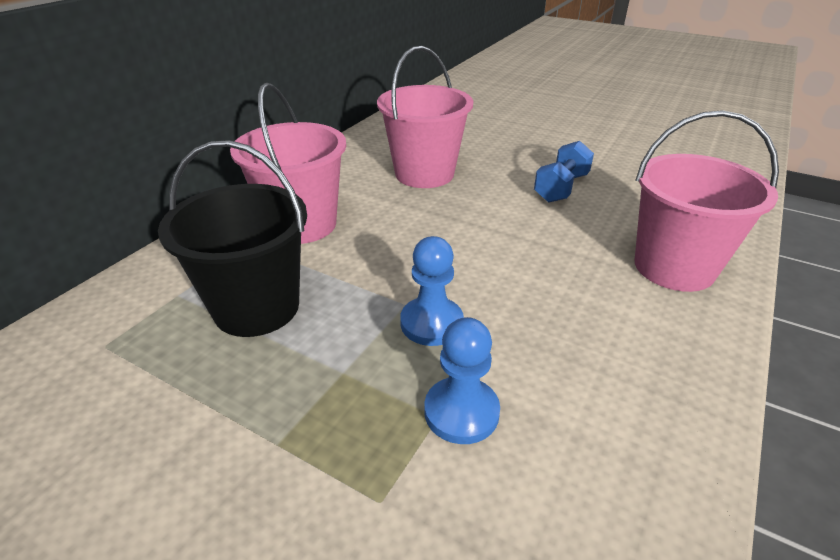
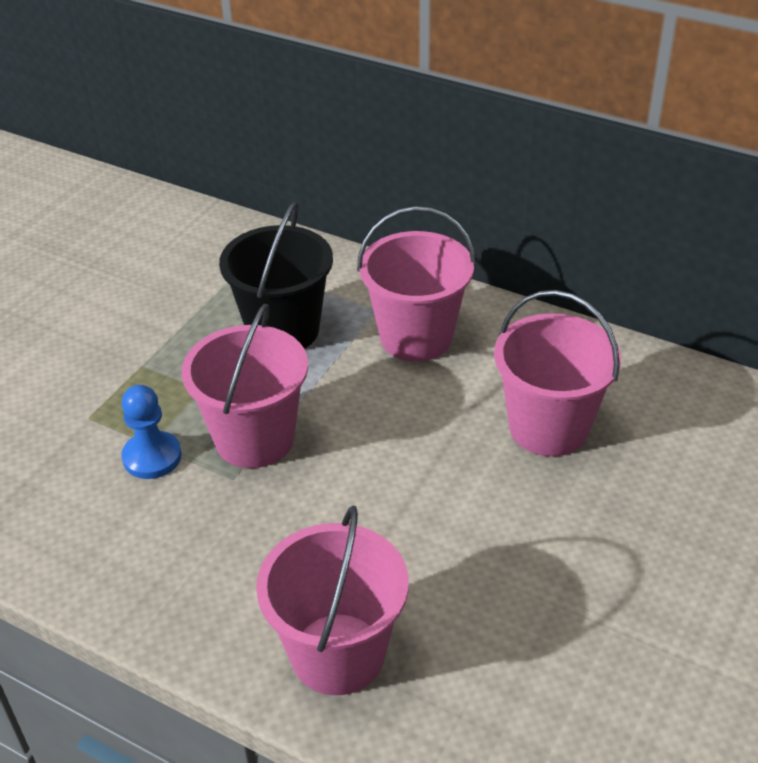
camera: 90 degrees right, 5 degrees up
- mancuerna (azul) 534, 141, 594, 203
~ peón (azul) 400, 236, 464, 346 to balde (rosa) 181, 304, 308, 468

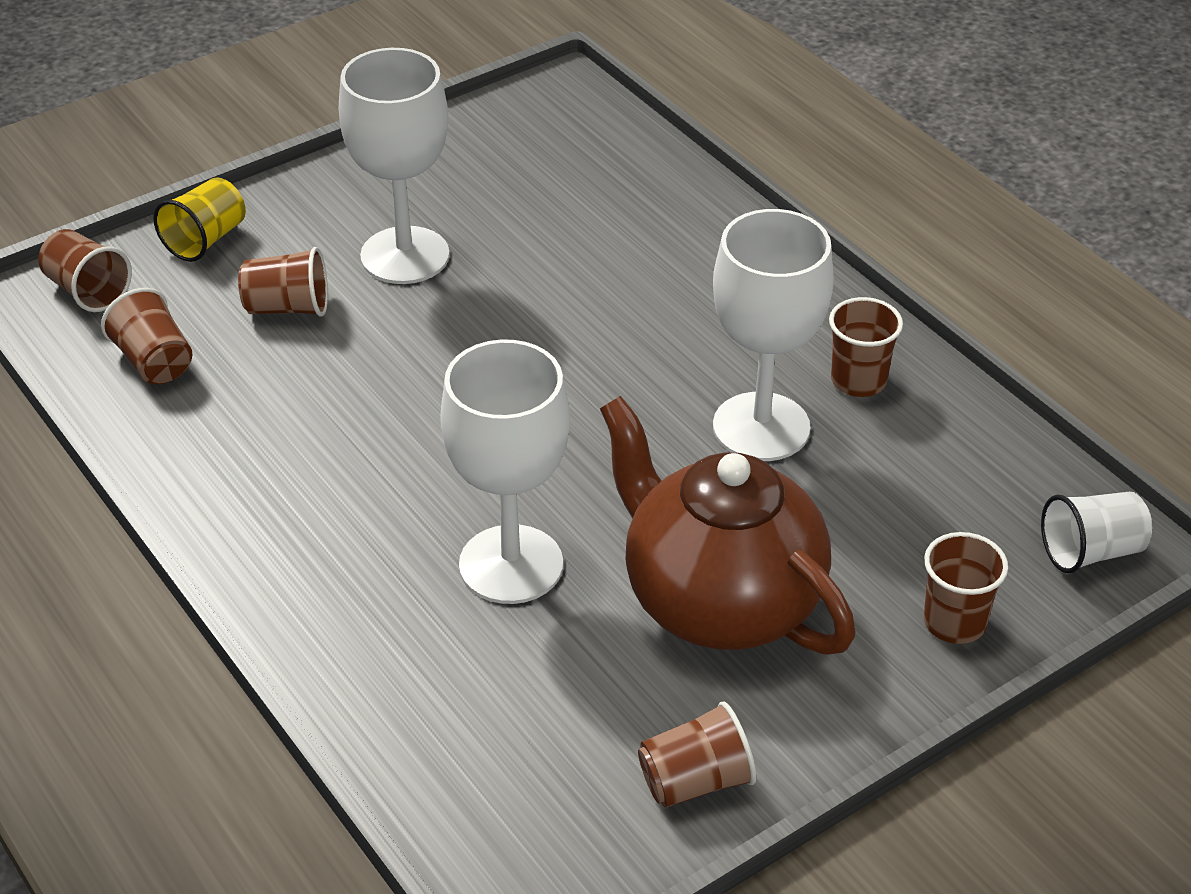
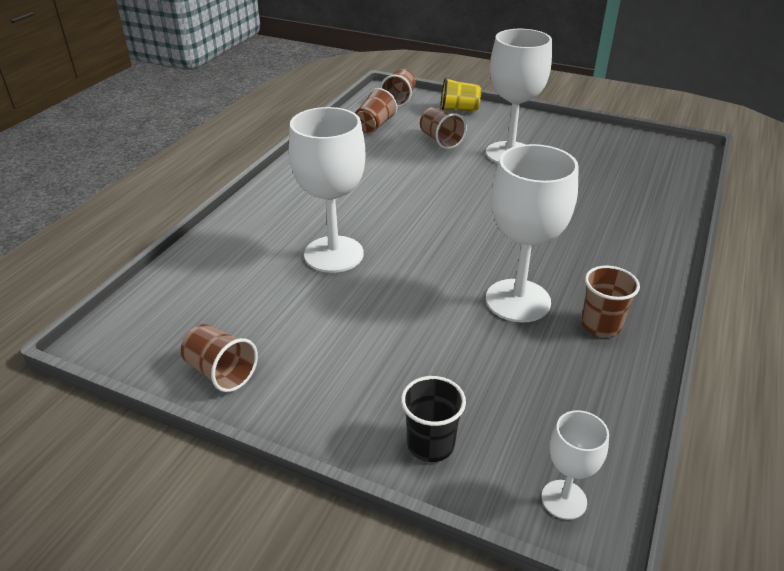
camera: 60 degrees right, 5 degrees down
- tetera (marrón) 600, 396, 856, 655
~ vaso (blanco) 1041, 492, 1152, 574 to copa (blanco) 542, 410, 609, 520
~ vaso (marrón) 924, 532, 1008, 644 to vaso (negro) 401, 376, 466, 462

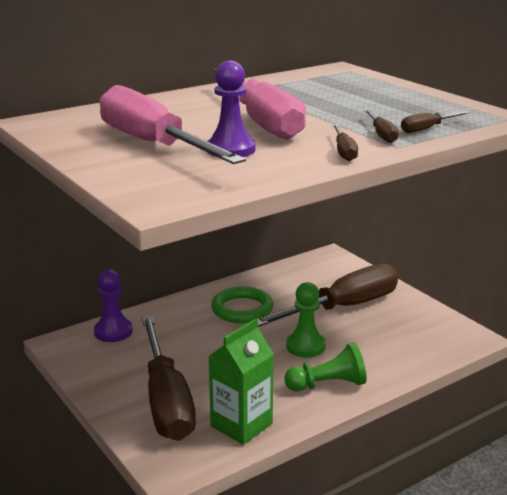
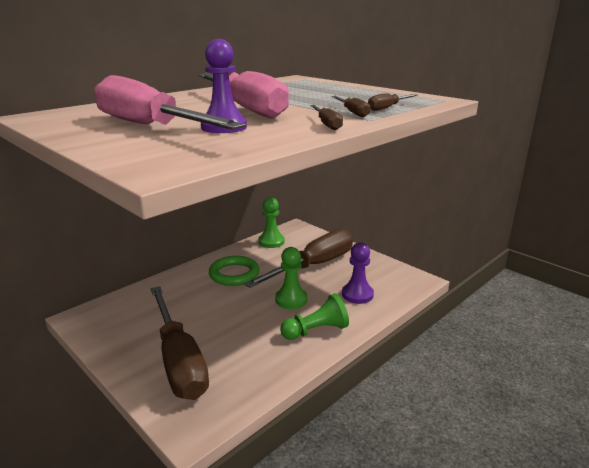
camera: 10 degrees left, 0 degrees up
~ peón (morado) 94, 269, 133, 342 to 342, 242, 374, 304
- cartón de leche (verde) 208, 319, 274, 445
+ peón (verde) 259, 197, 285, 248

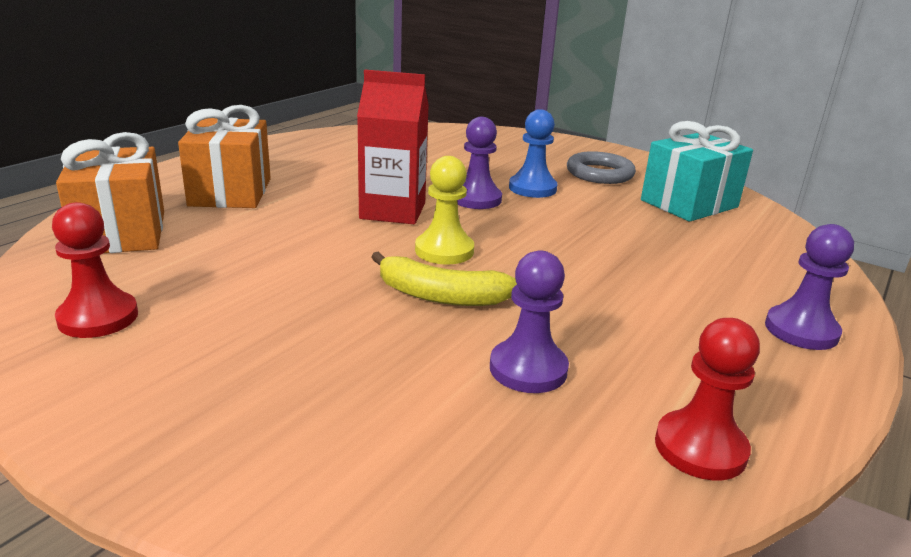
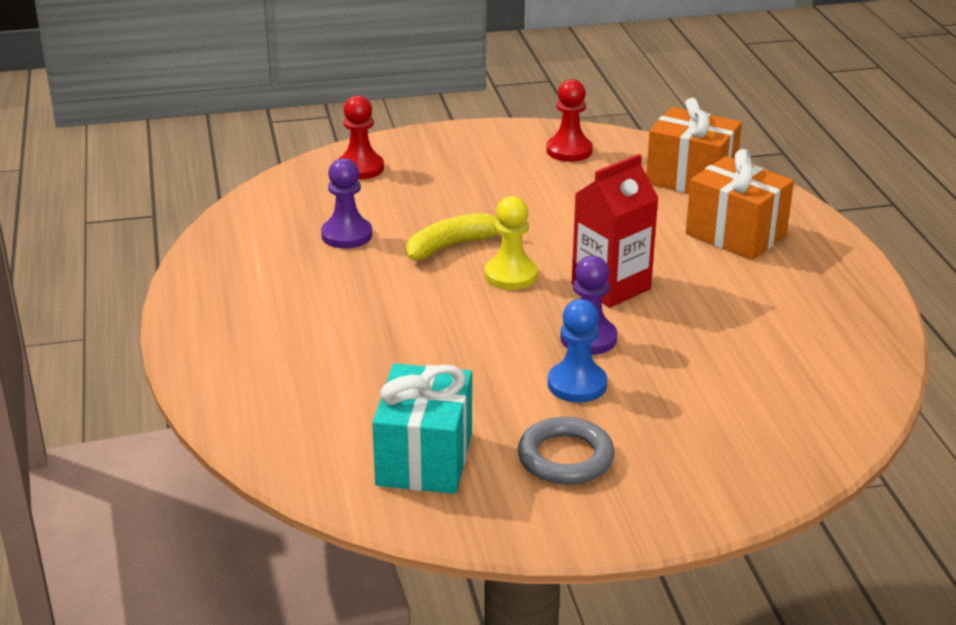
camera: 135 degrees right, 5 degrees up
- peón (morado) 765, 224, 854, 350
~ peón (rojo) 655, 318, 760, 480 to 339, 95, 384, 180

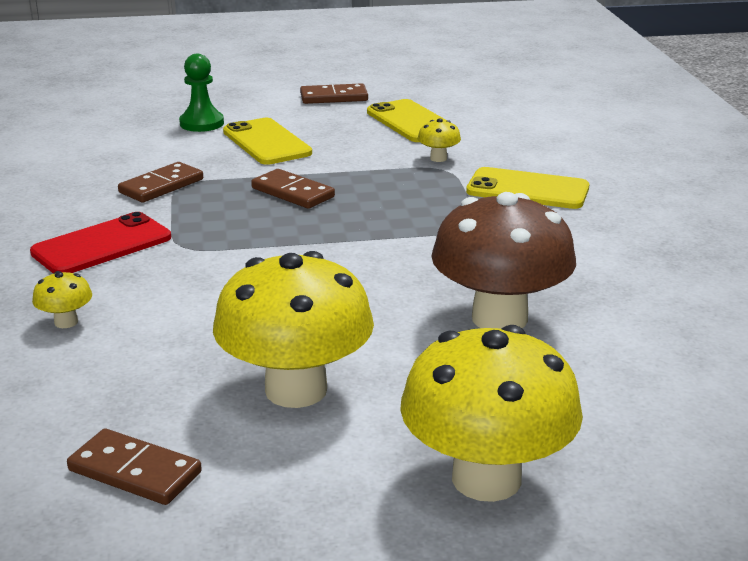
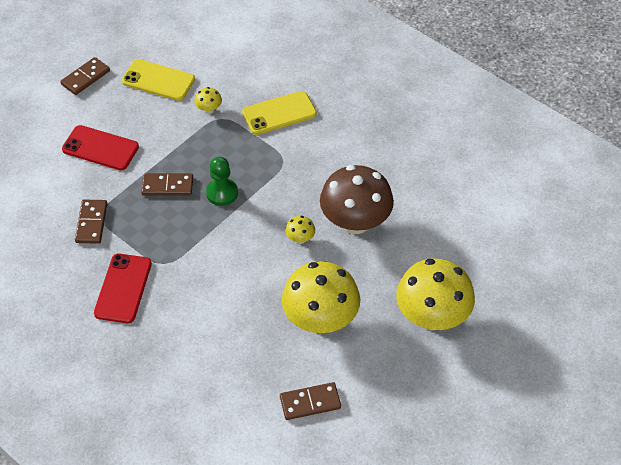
camera: 40 degrees left, 25 degrees up
~ peón (verde) 179, 54, 224, 132 to 206, 157, 238, 206
~ móvil (amarillo) 223, 118, 312, 165 to móvil (rojo) 62, 125, 139, 170
~ seta (amarillo) 32, 271, 92, 328 to 285, 216, 315, 244

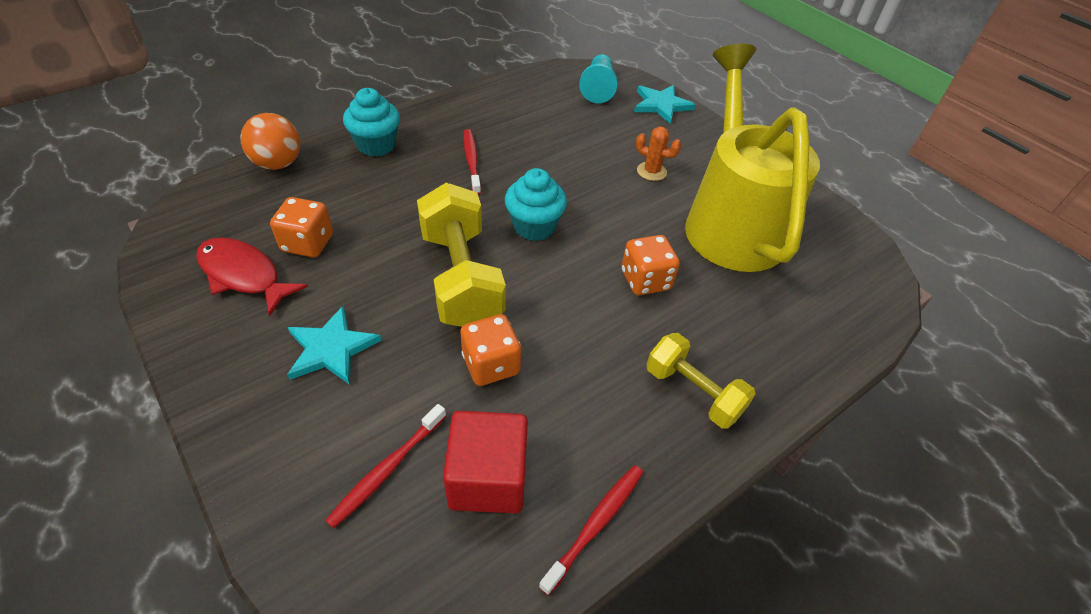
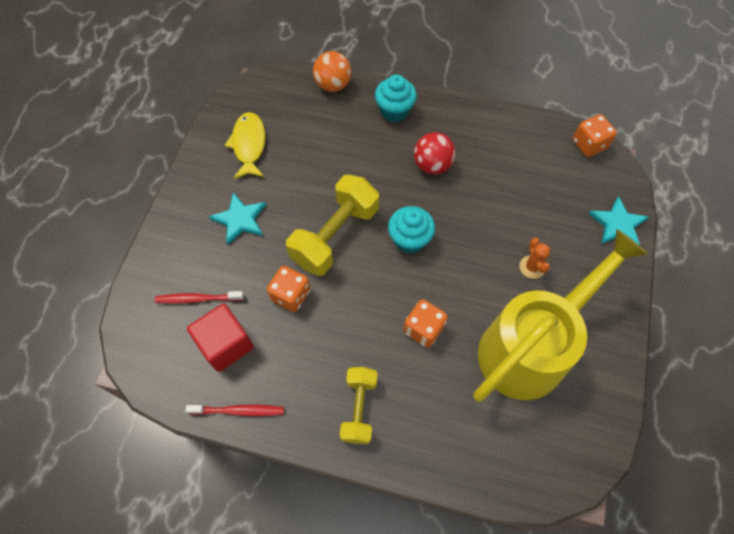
camera: 55 degrees right, 15 degrees up
- peón (turquesa) 579, 54, 618, 103
~ cepillo de dientes (rojo) 463, 129, 481, 195 to pelota (rojo) 414, 132, 456, 175
~ dado (naranja) 270, 197, 333, 258 to 573, 114, 617, 157
~ pez (rojo) 196, 237, 308, 316 to pez (amarillo) 224, 112, 266, 179

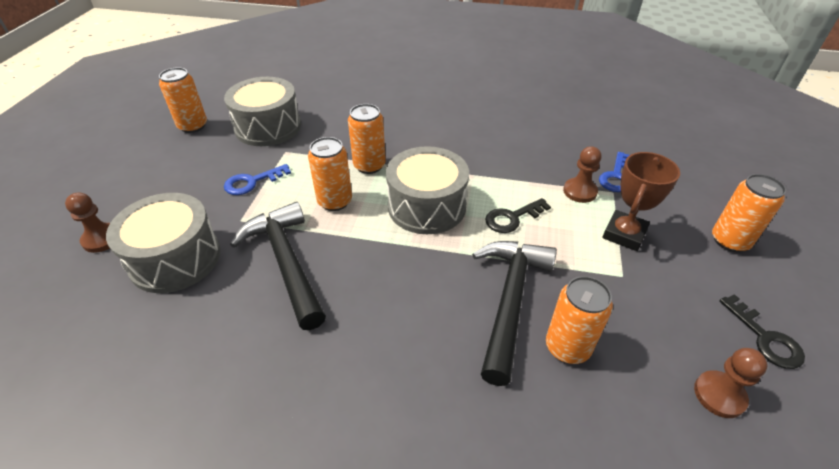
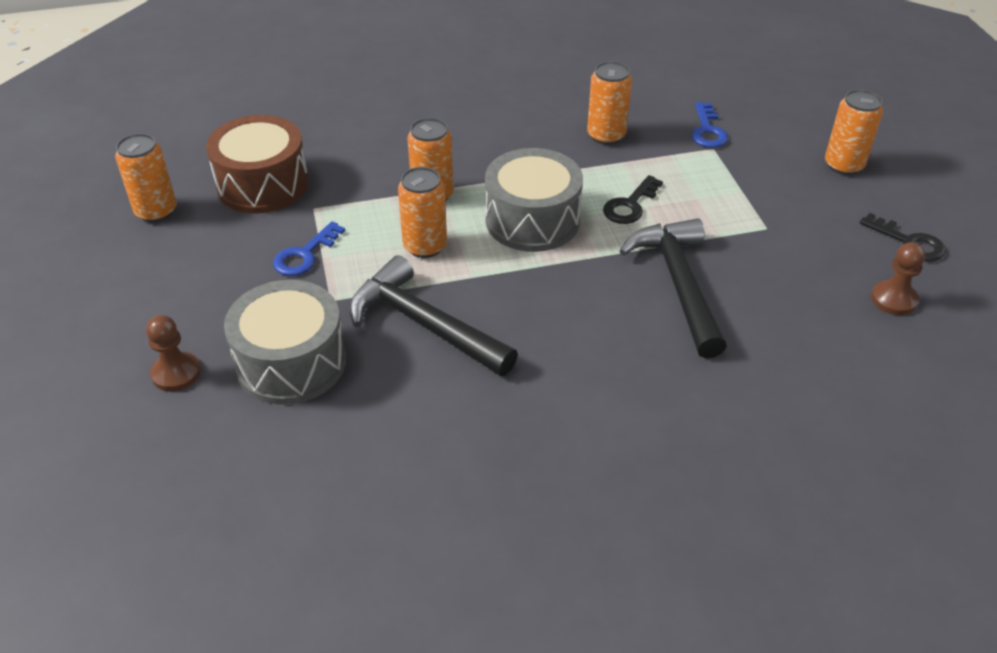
camera: 25 degrees left, 0 degrees up
~ tambor (gris) 224, 77, 301, 146 to tambor (marrón) 206, 115, 309, 213
- peón (marrón) 563, 146, 601, 203
- trofeo (marrón) 603, 152, 680, 251
~ lata (naranja) 546, 276, 613, 364 to 587, 61, 632, 145

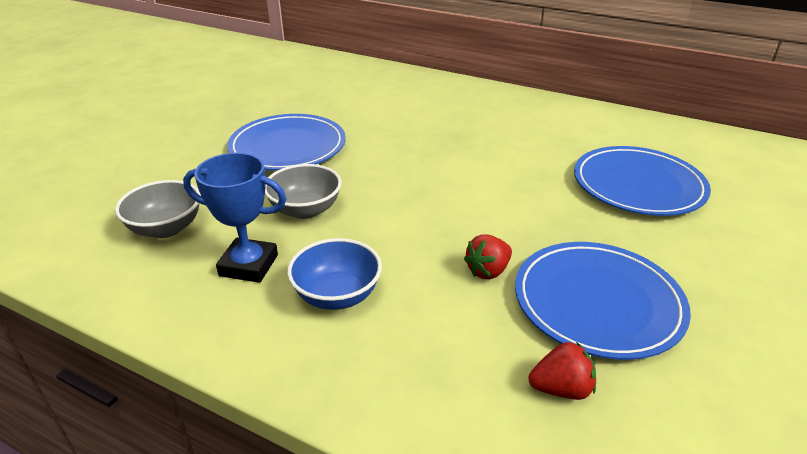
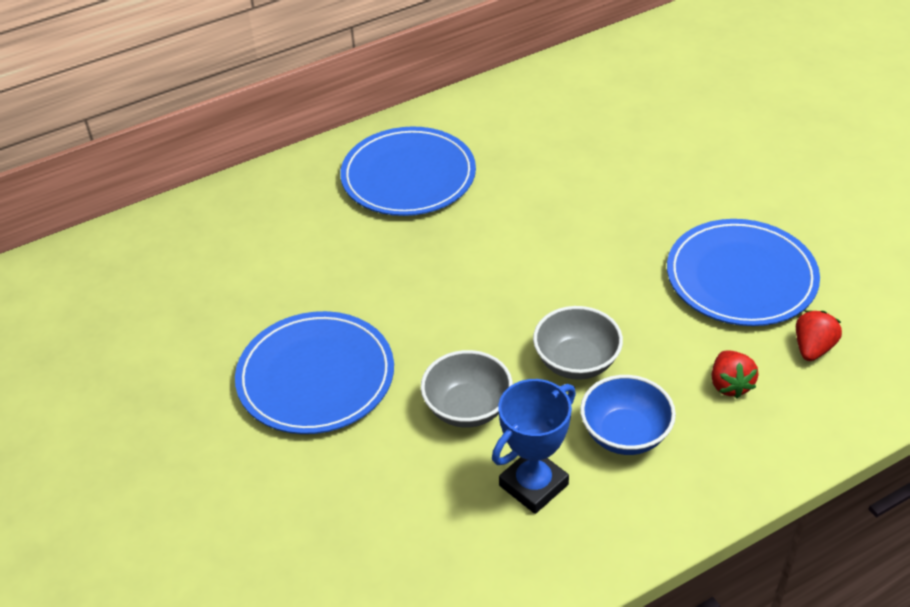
camera: 55 degrees left, 10 degrees up
~ plato (azul) 574, 146, 711, 216 to 340, 127, 476, 216
~ cuenco (gris) 115, 180, 201, 238 to 533, 306, 623, 380
~ fresa (rojo) 464, 234, 512, 280 to 711, 351, 758, 398

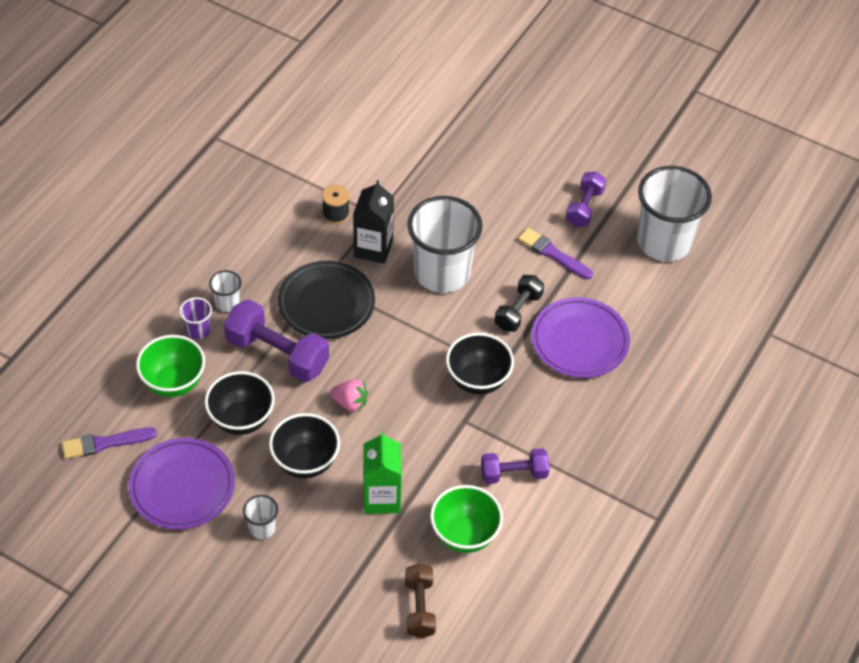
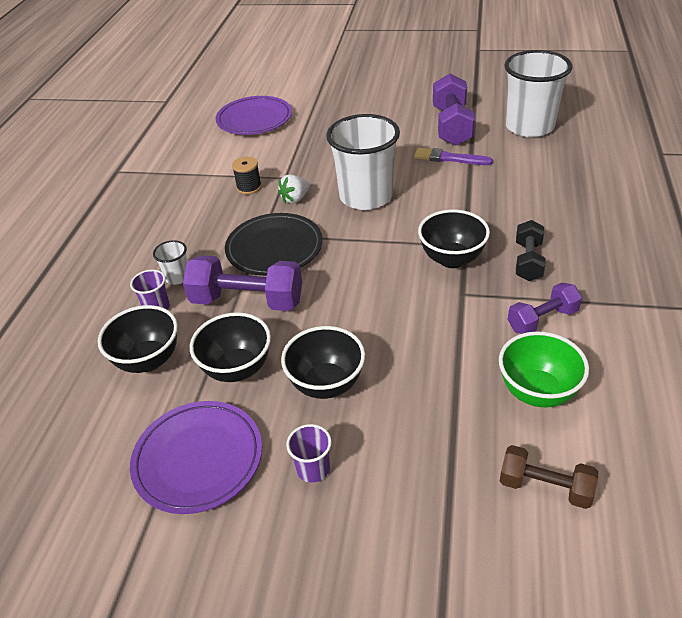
camera: 15 degrees left, 10 degrees down
~ mancuerna (morado) 566, 171, 606, 227 = 433, 74, 475, 146 x1.64
~ cartón de leche (negro) 353, 180, 394, 264 to fresa (blanco) 278, 174, 310, 204
~ mancuerna (negro) 495, 275, 544, 332 to 516, 220, 546, 281
~ plato (morado) 531, 297, 630, 378 to 216, 96, 292, 135
~ cuenco (verde) 136, 335, 205, 397 to cuenco (negro) 98, 305, 178, 373
- fresa (rosa) 330, 379, 368, 412
- pincel (morado) 62, 427, 157, 459
- cartón de leche (verde) 363, 431, 402, 514
~ vaso (blanco) 243, 495, 278, 539 to vaso (morado) 286, 424, 332, 483
~ mancuerna (marrón) 405, 564, 436, 638 = 500, 445, 598, 509 45 degrees counterclockwise

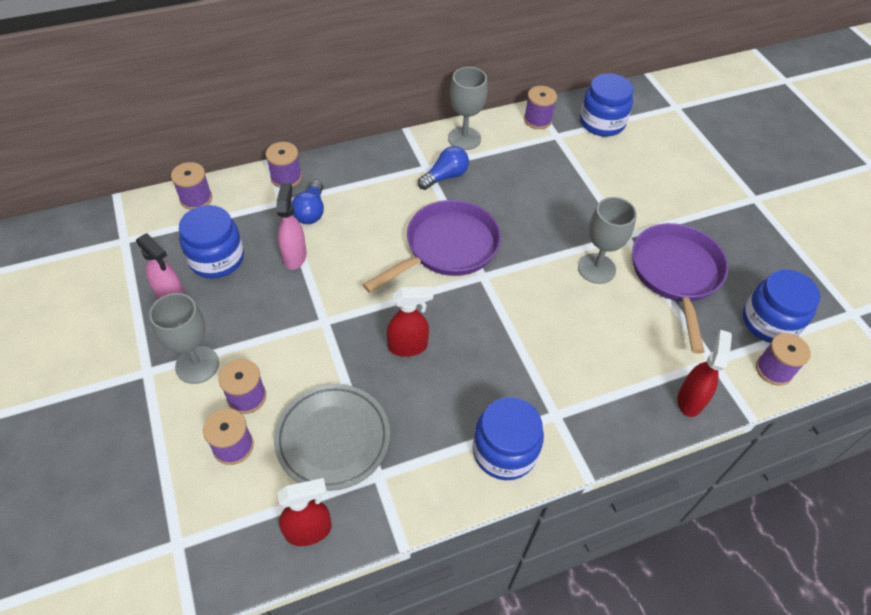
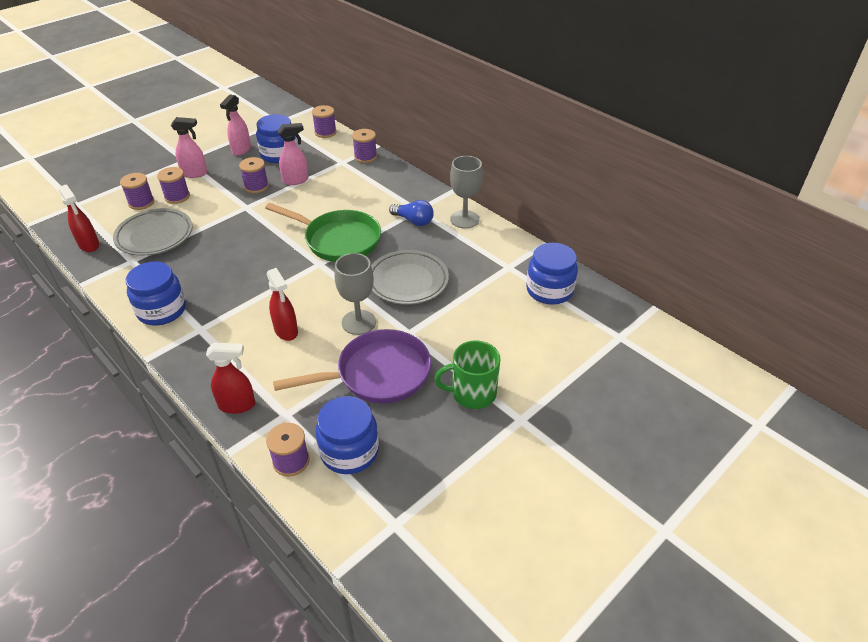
camera: 70 degrees right, 10 degrees down
~ carrete (morado) 524, 86, 557, 129 to 239, 157, 269, 193
- bombilla (azul) 291, 180, 324, 224
~ sartén (morado) 362, 200, 501, 293 to sartén (verde) 265, 203, 381, 262
~ pulverizador (rojo) 387, 287, 433, 357 to 266, 268, 298, 341
~ copa (gris) 149, 293, 219, 384 to pulverizador (rosa) 171, 117, 207, 178
+ plato (gris) 371, 250, 449, 305
+ taza (verde) 434, 340, 500, 409

